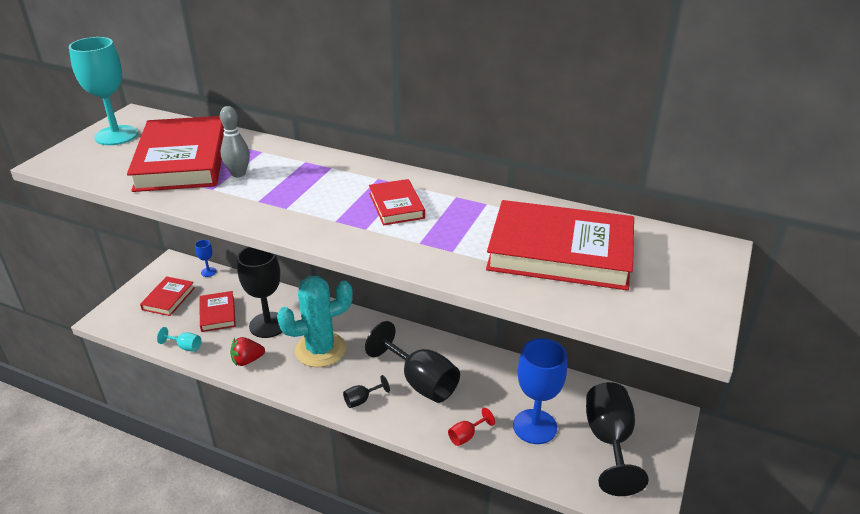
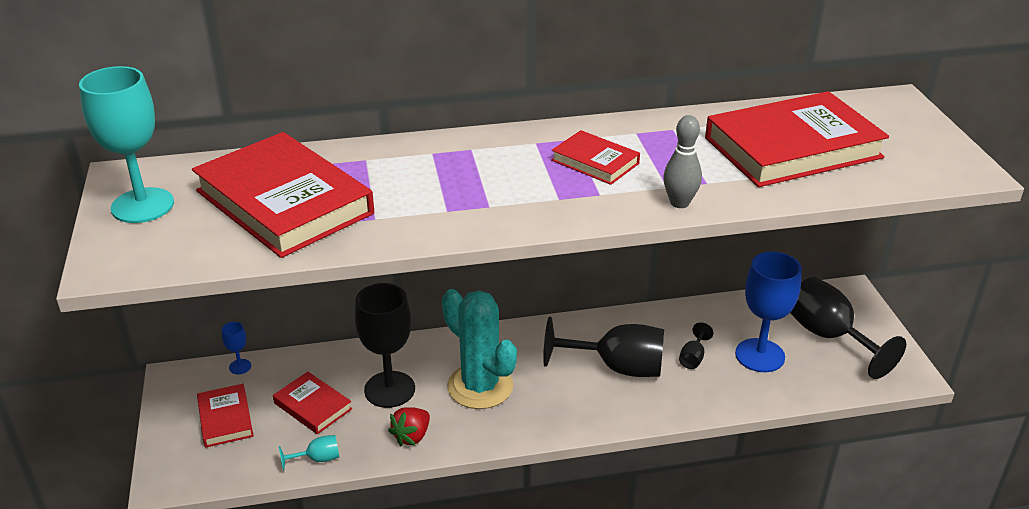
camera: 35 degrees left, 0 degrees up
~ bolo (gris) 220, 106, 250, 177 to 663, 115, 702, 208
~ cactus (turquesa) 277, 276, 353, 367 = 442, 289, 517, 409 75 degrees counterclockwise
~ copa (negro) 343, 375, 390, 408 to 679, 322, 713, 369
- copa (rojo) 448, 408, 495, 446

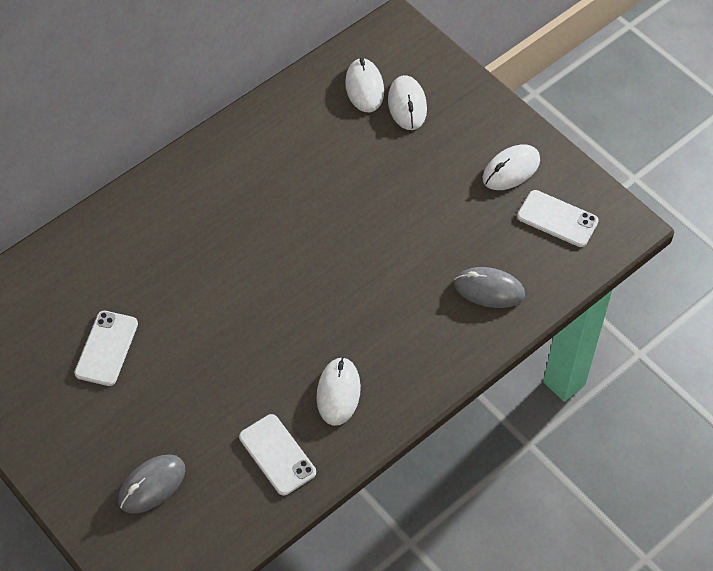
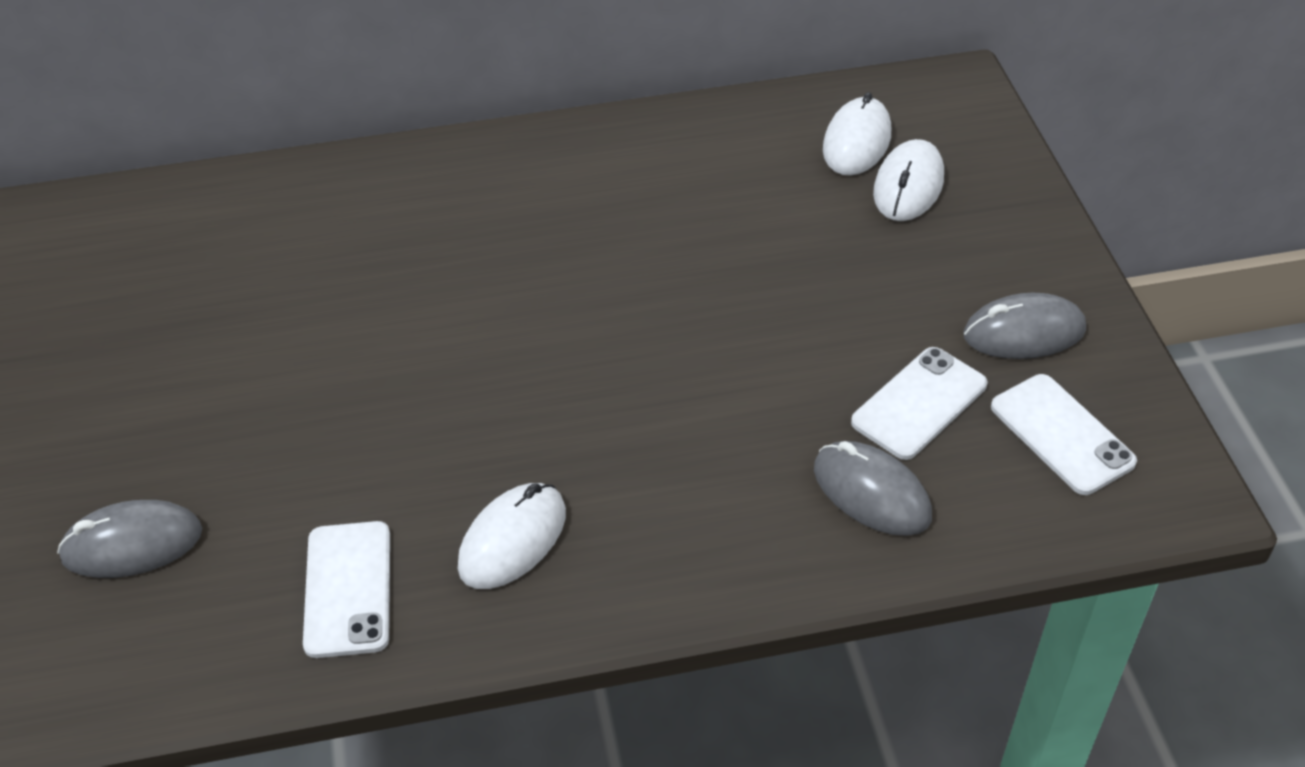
camera: 30 degrees right, 10 degrees down
~ ratón (blanco) 483, 145, 540, 190 to ratón (gris) 963, 293, 1086, 359
~ móvil (blanco) 74, 311, 138, 386 to 851, 347, 987, 460

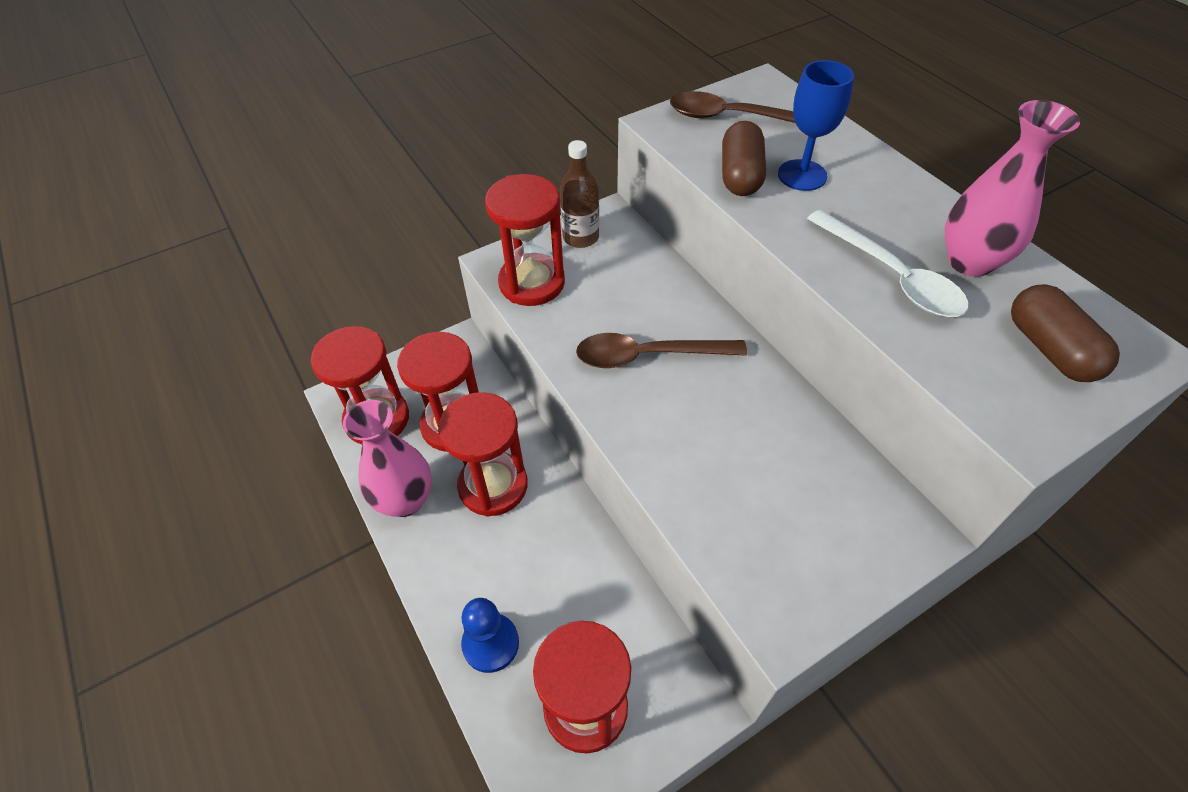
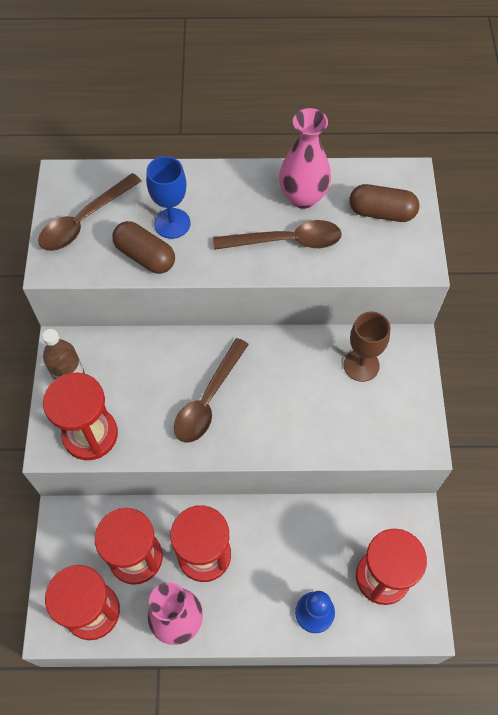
camera: 60 degrees left, 10 degrees up
~ cuchara (blanco) 807, 210, 969, 317 to cuchara (marrón) 213, 220, 342, 250
+ copa (marrón) 343, 312, 390, 382

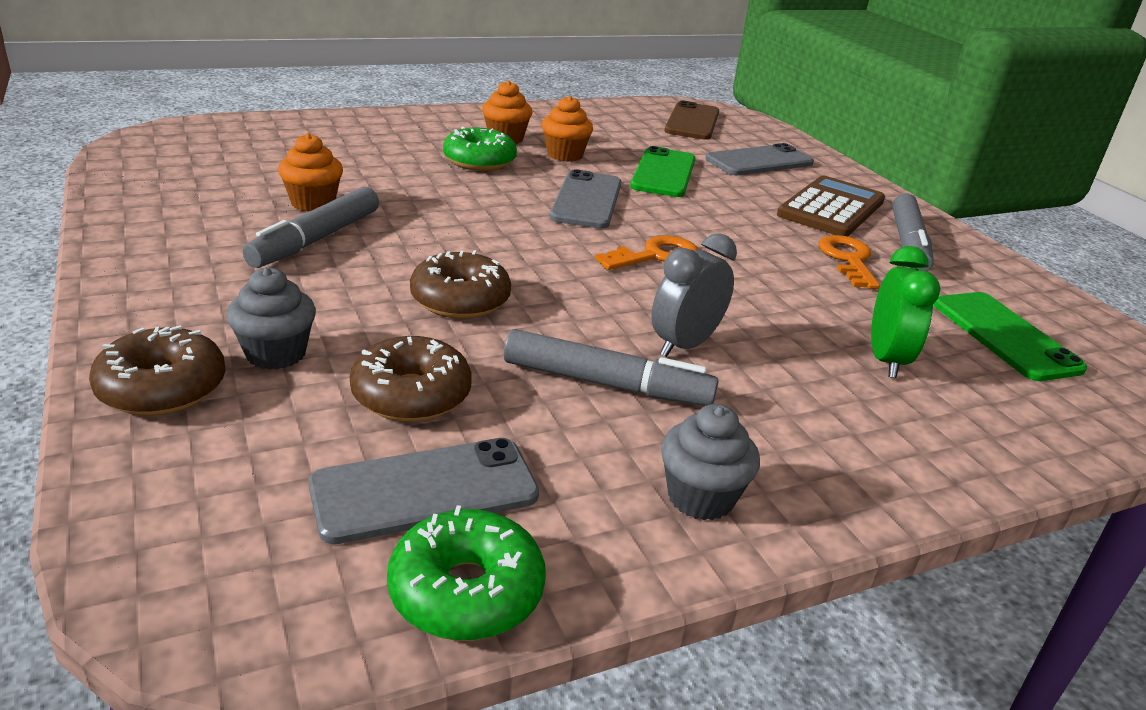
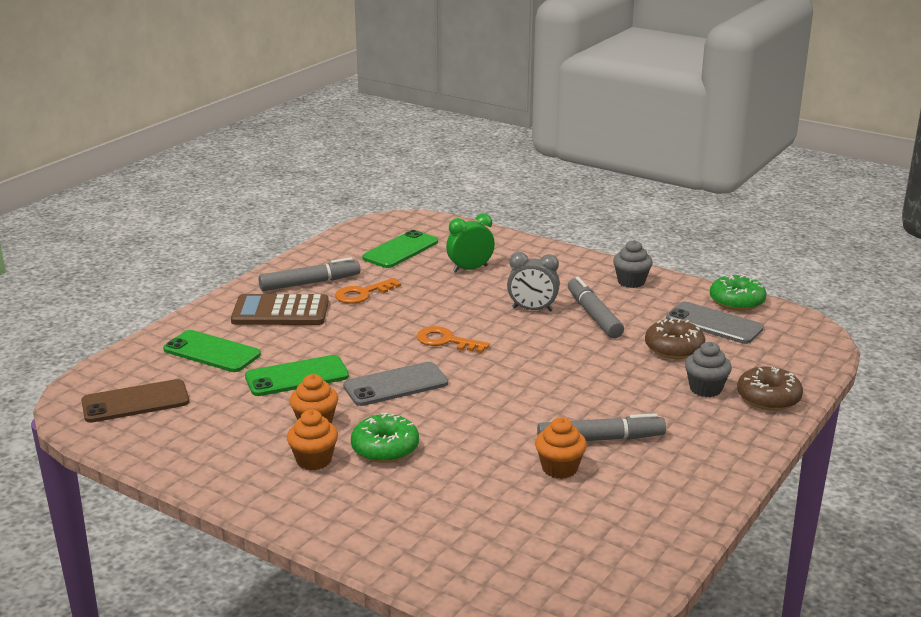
camera: 120 degrees left, 5 degrees down
~ móvil (gris) 705, 143, 814, 175 to móvil (verde) 163, 330, 261, 372
- rosquilla (marrón) 410, 250, 511, 319

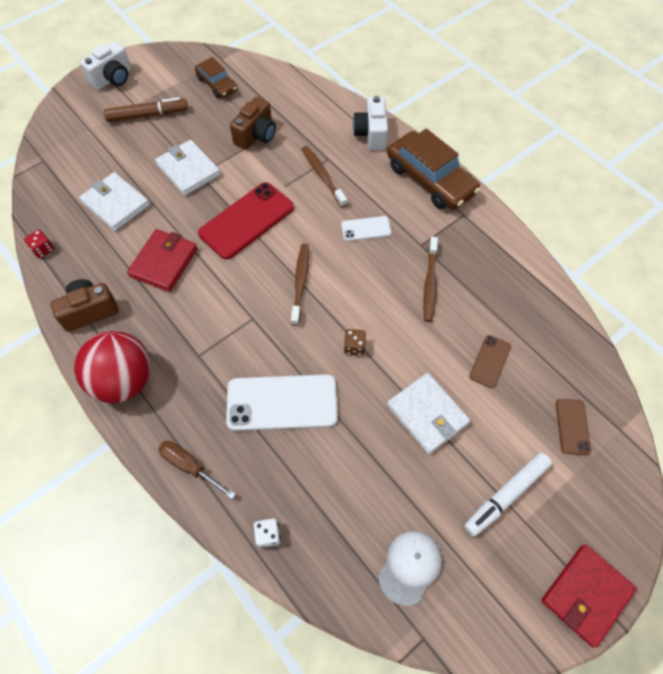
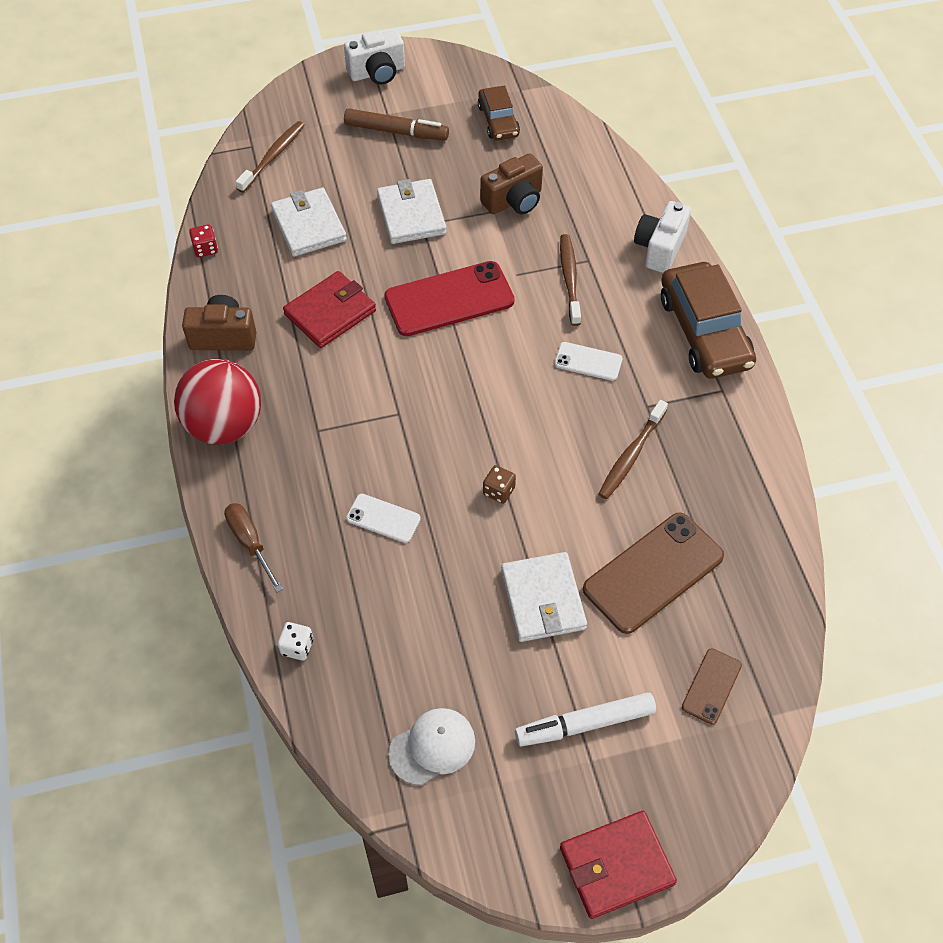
camera: 25 degrees right, 5 degrees down
~ cepillo de dientes (marrón) 291, 244, 309, 326 to 236, 121, 305, 193
~ móvil (marrón) 469, 335, 511, 388 = 583, 513, 724, 634 x1.96
~ móvil (blanco) 226, 374, 338, 431 = 346, 494, 421, 543 x0.51

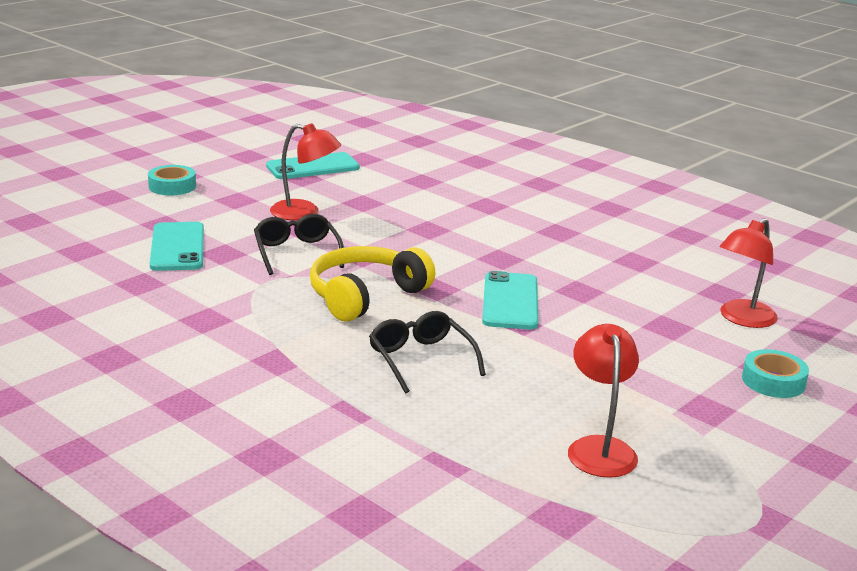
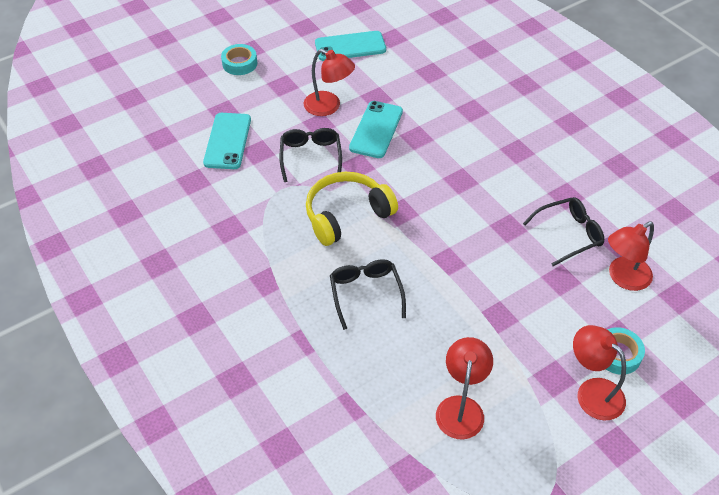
camera: 15 degrees right, 25 degrees up
~ móvil (turquesa) 482, 271, 538, 329 to 349, 101, 403, 158
+ gafas (negro) 523, 197, 604, 266
+ lámpara (rojo) 573, 325, 626, 421

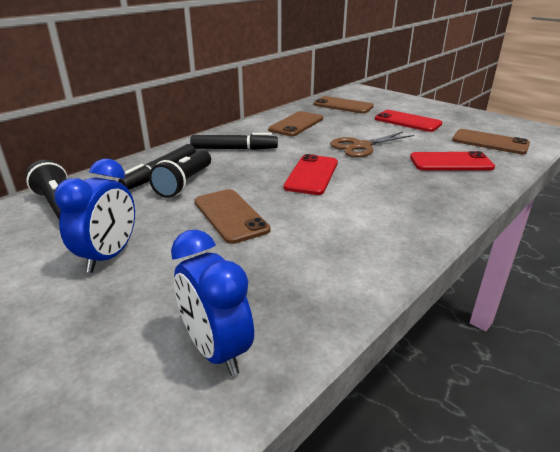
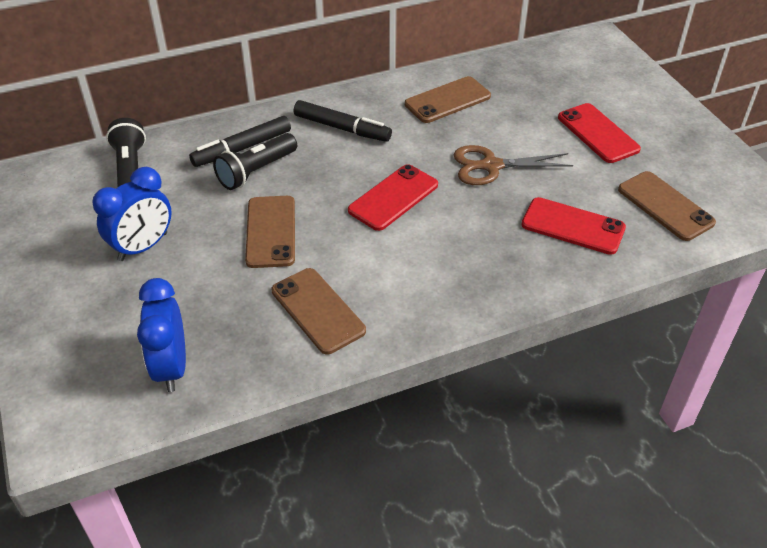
camera: 25 degrees right, 15 degrees up
~ móvil (marrón) 313, 96, 374, 114 to 271, 268, 366, 354

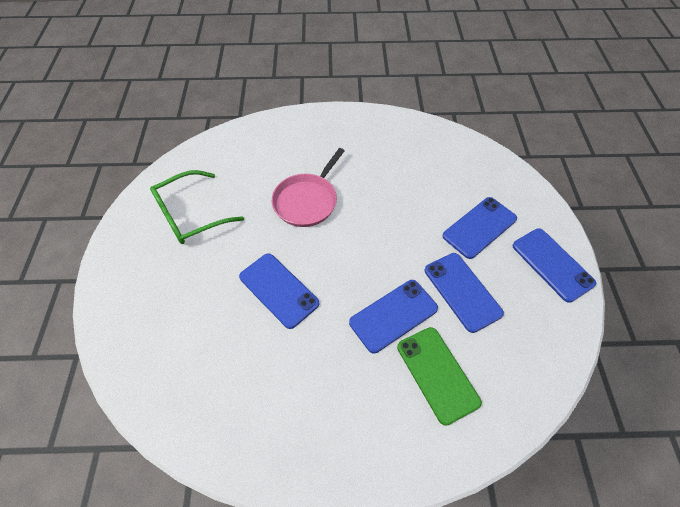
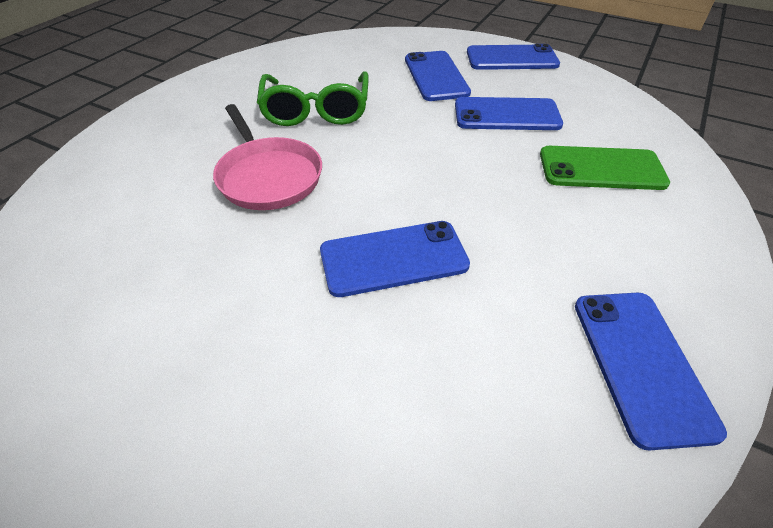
camera: 60 degrees left, 10 degrees down
~ gafas (verde) 150, 170, 244, 244 to 257, 71, 369, 126
~ móvil (azul) 349, 280, 438, 353 to 575, 293, 727, 450

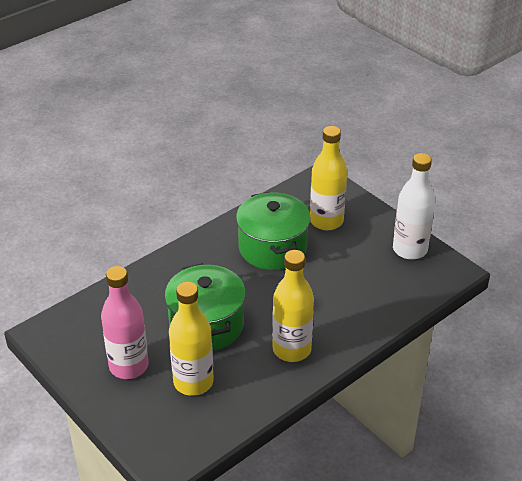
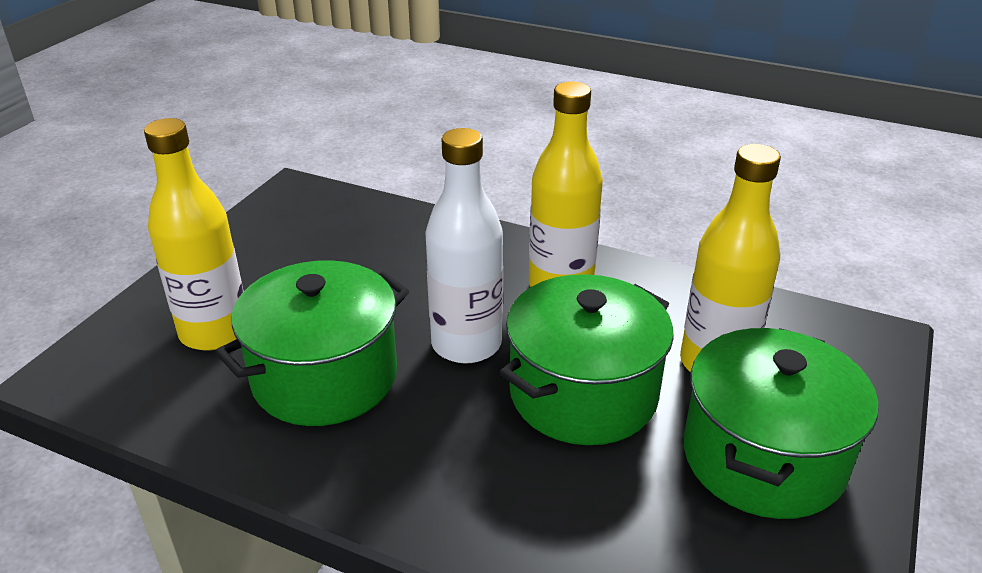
camera: 115 degrees left, 5 degrees down
~ botella (blanco) 393, 153, 435, 260 to 425, 128, 503, 364
~ botella (rosa) 101, 266, 148, 379 to olla (verde) 684, 328, 878, 519

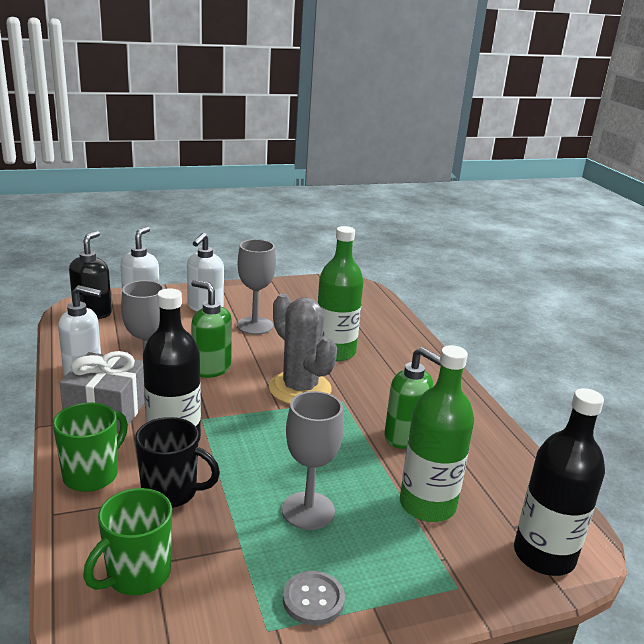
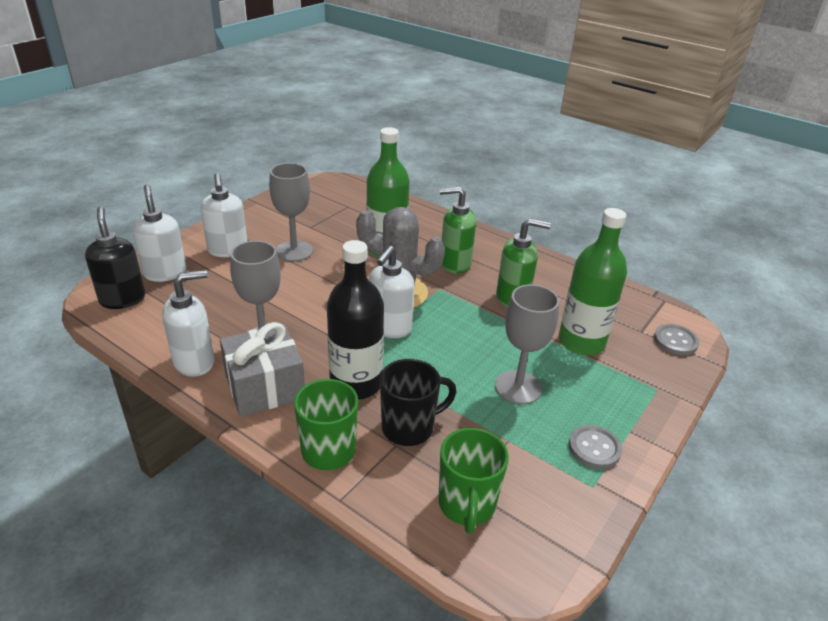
camera: 35 degrees left, 10 degrees up
~ dispensador de jabón (verde) 191, 280, 232, 378 to 439, 186, 476, 274
~ botella (negro) 514, 388, 605, 576 to botón (gris) 654, 324, 699, 355
+ dispensador de jabón (blanco) 369, 246, 415, 338

